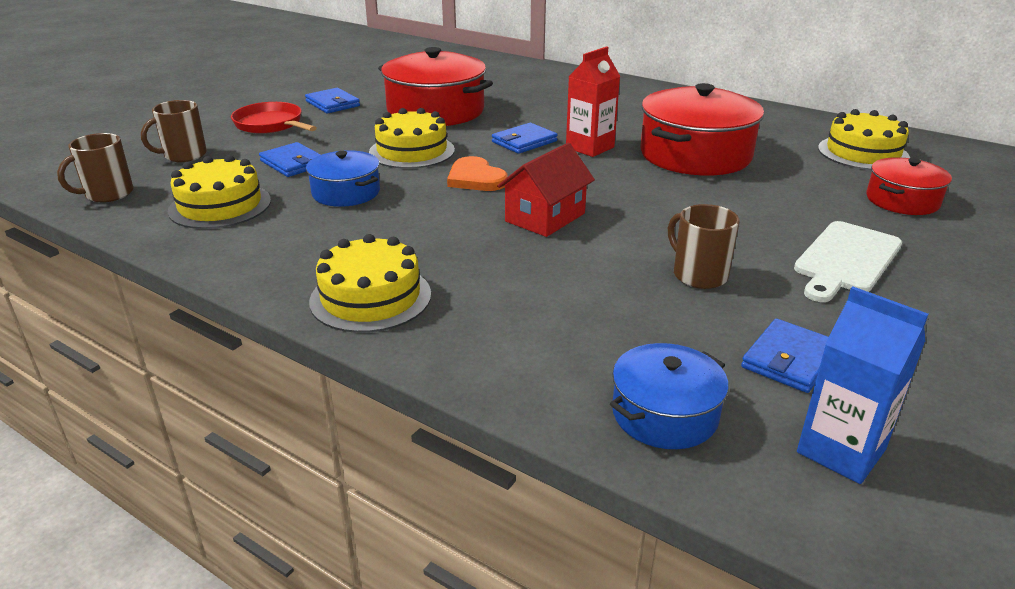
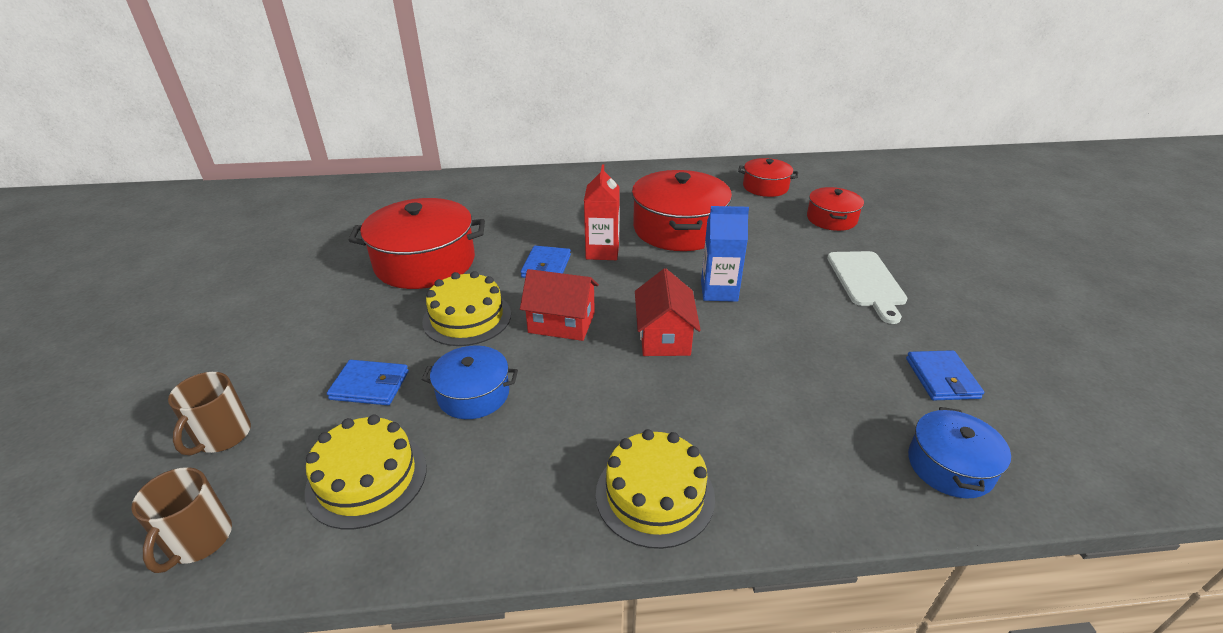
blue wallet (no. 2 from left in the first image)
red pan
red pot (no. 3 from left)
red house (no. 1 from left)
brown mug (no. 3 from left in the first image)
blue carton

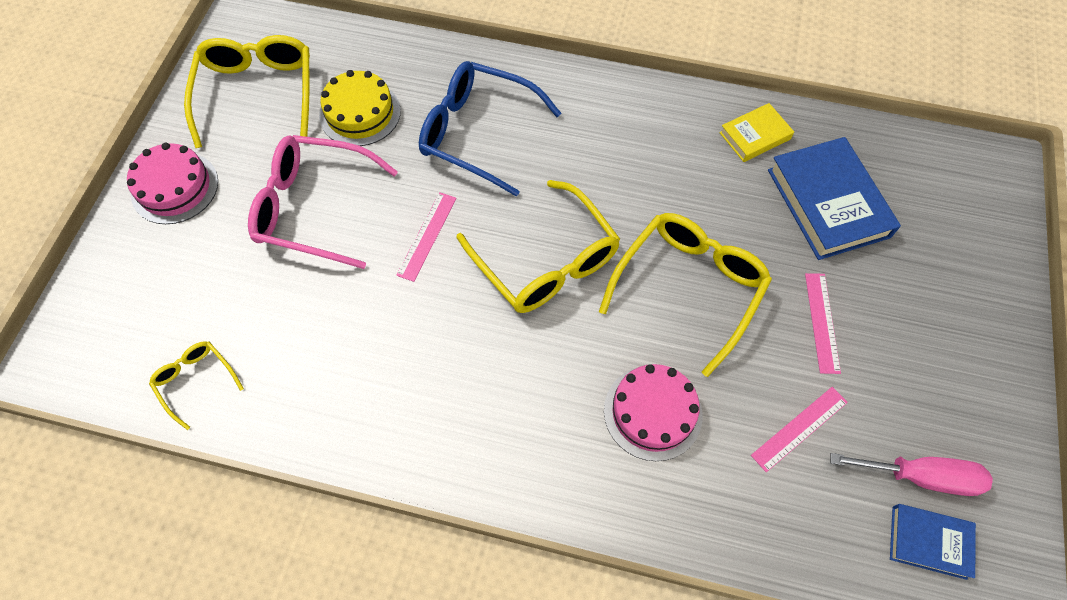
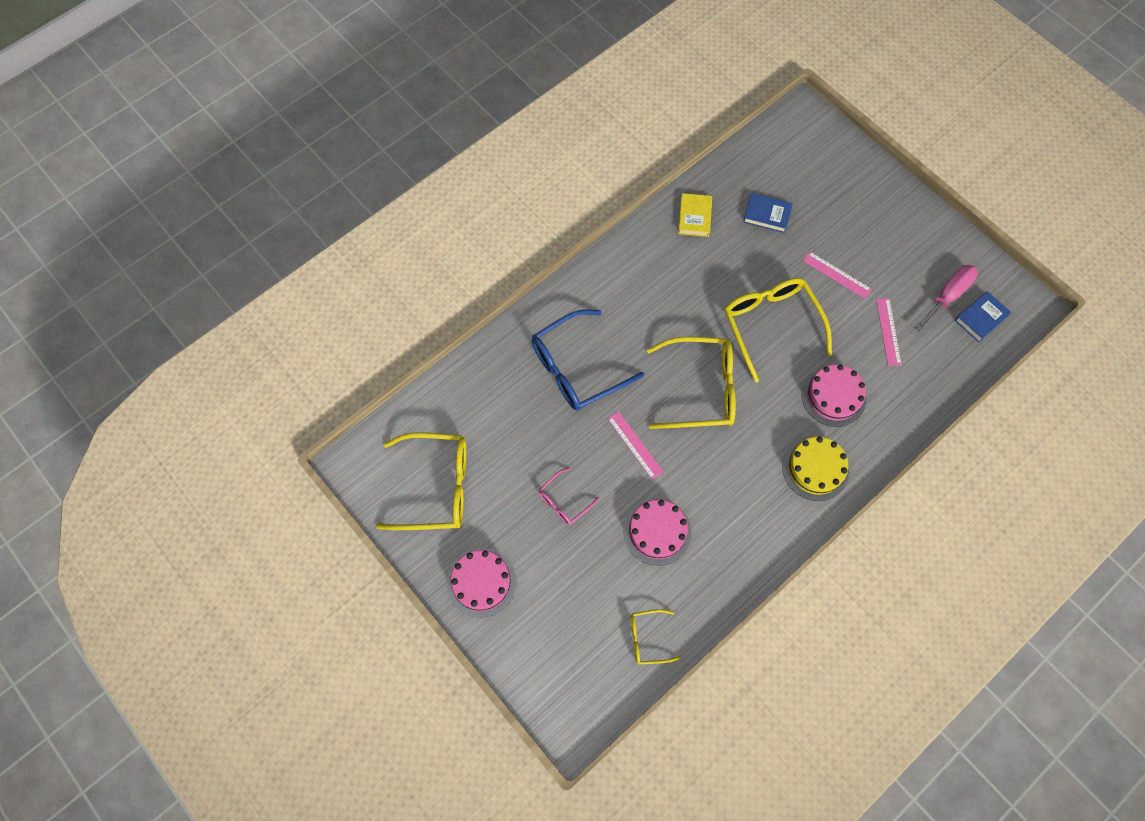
yellow glasses (no. 1 from left)
yellow cake
pink glasses
blue book (no. 1 from left)
pink cake (no. 2 from left)

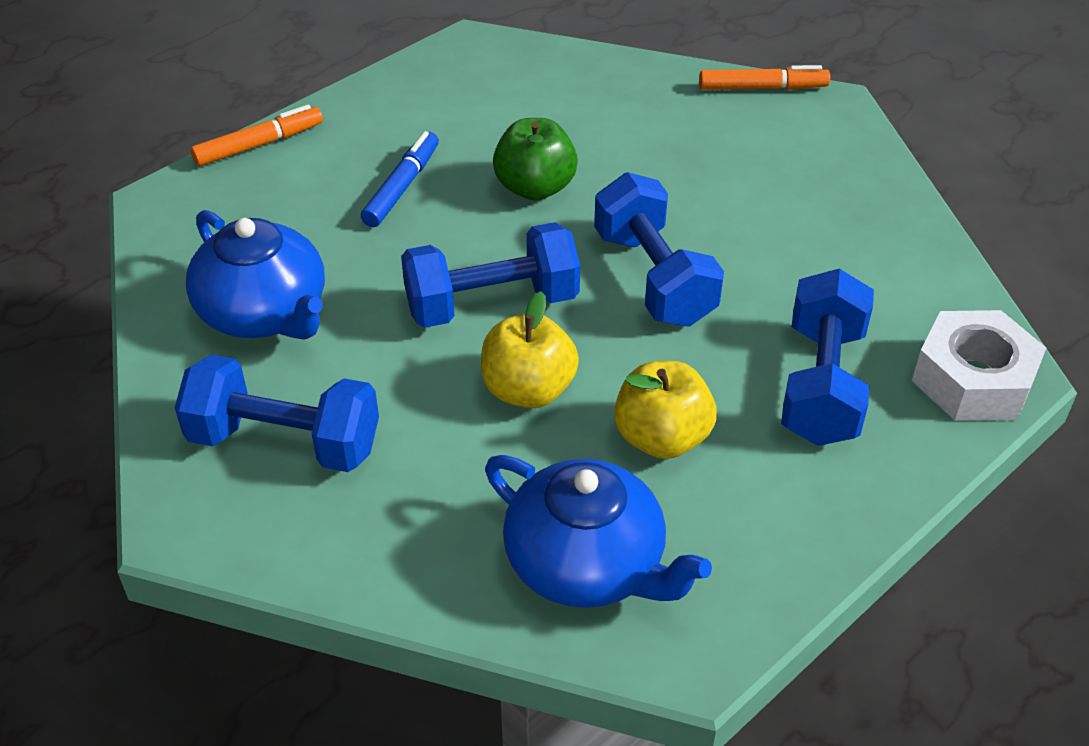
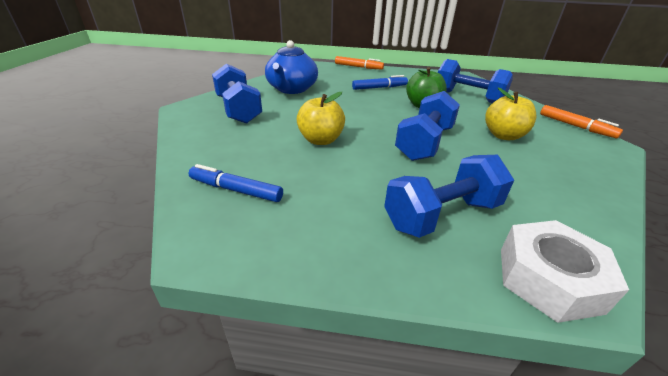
blue dumbbell (no. 4 from left)
yellow apple (no. 2 from left)
blue marker (no. 1 from left)

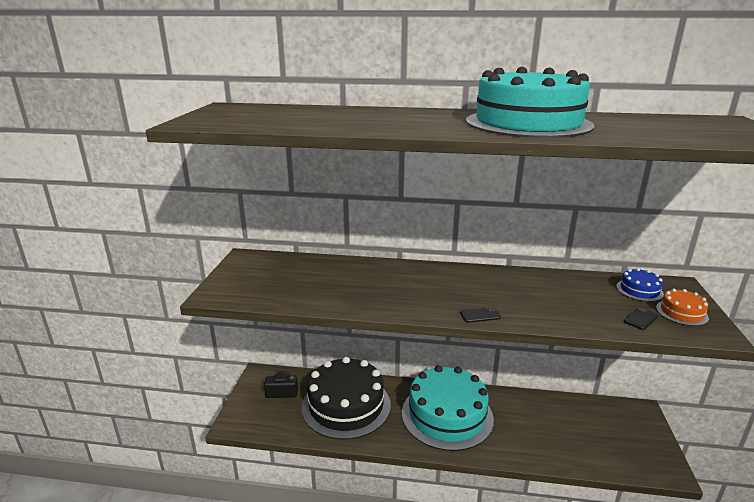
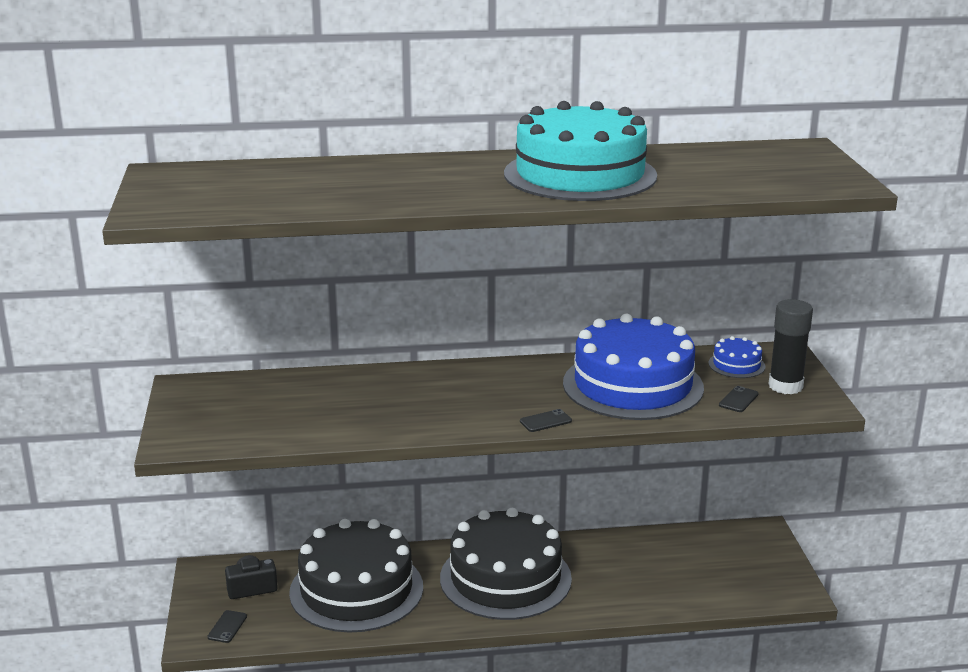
black glue stick
black cake (no. 2 from left)
blue cake (no. 1 from left)
black phone (no. 1 from left)

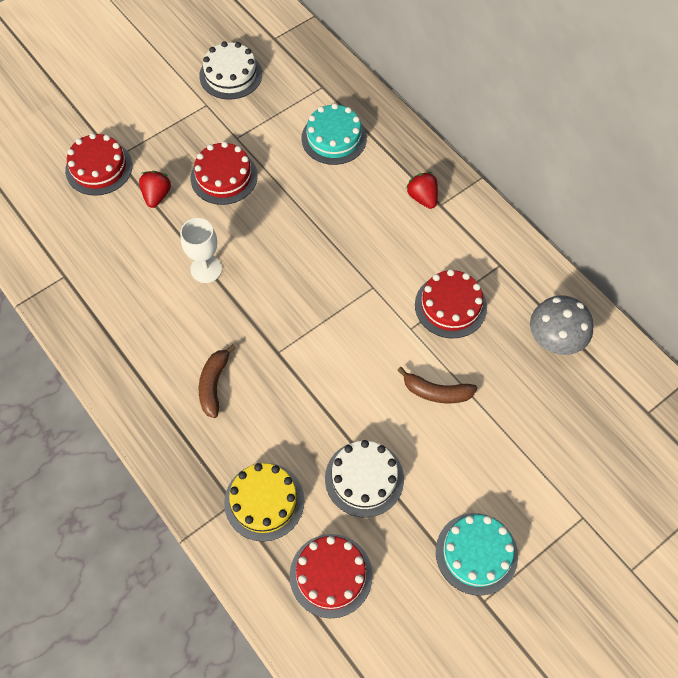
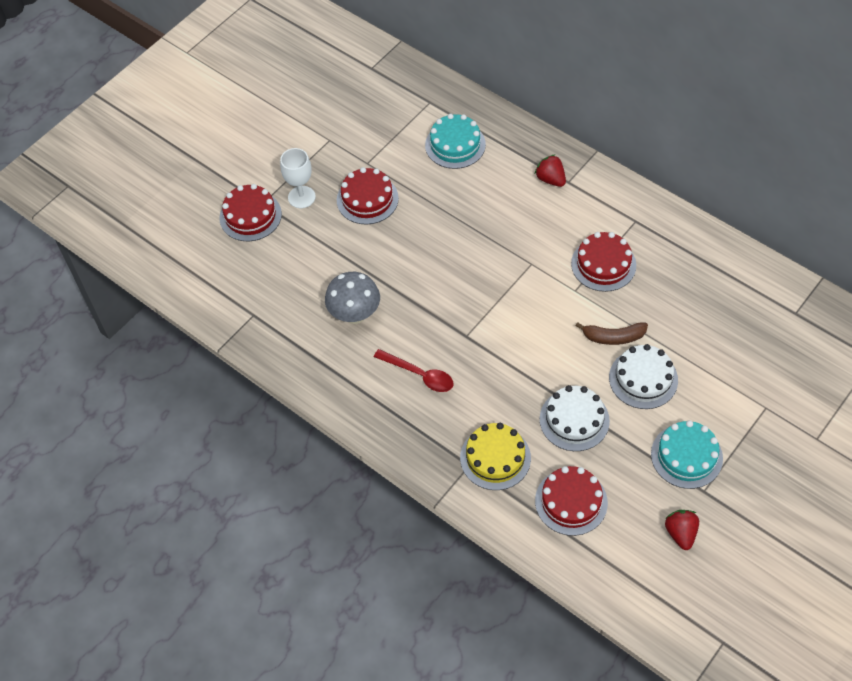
white cake (no. 2 from left)
red strawberry (no. 2 from left)
white goblet
grey mushroom
red spoon

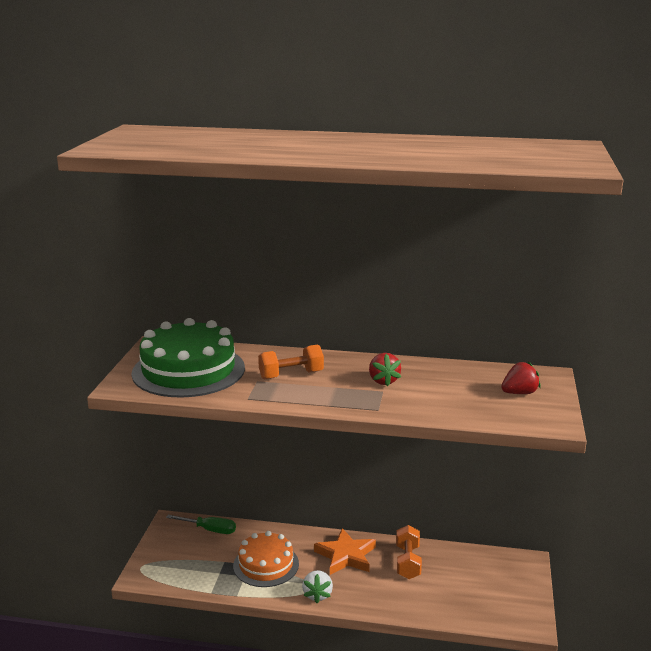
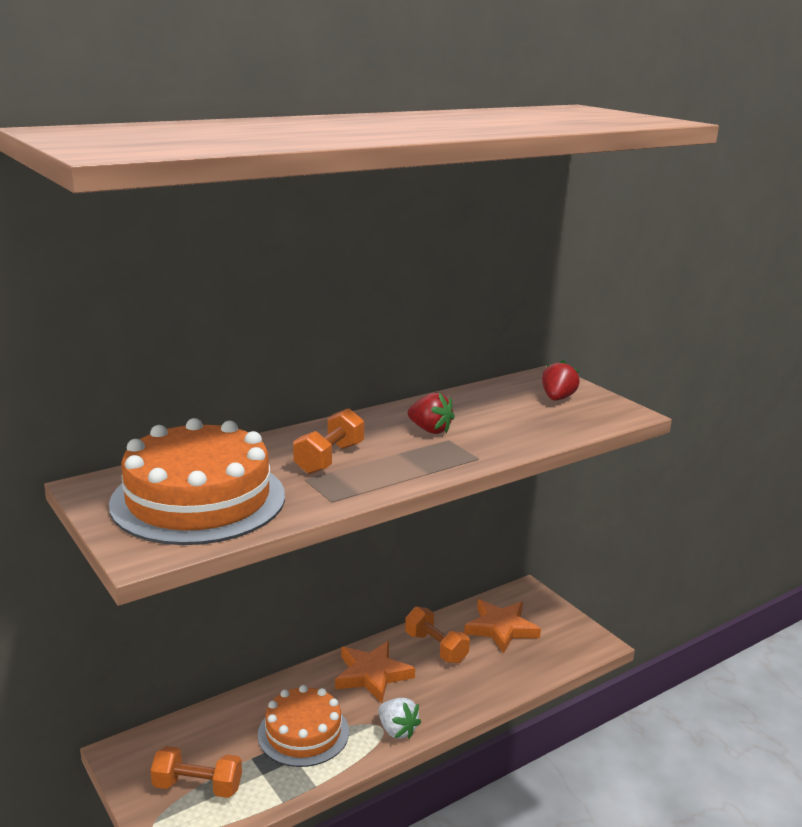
orange cake (no. 1 from left)
green screwdriver
orange star (no. 2 from left)
orange dumbbell (no. 1 from left)

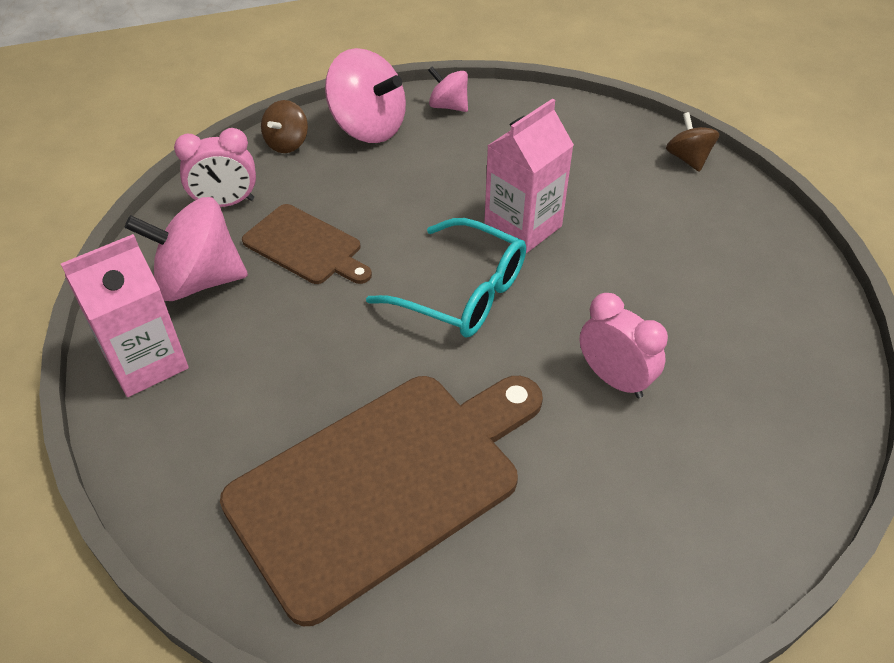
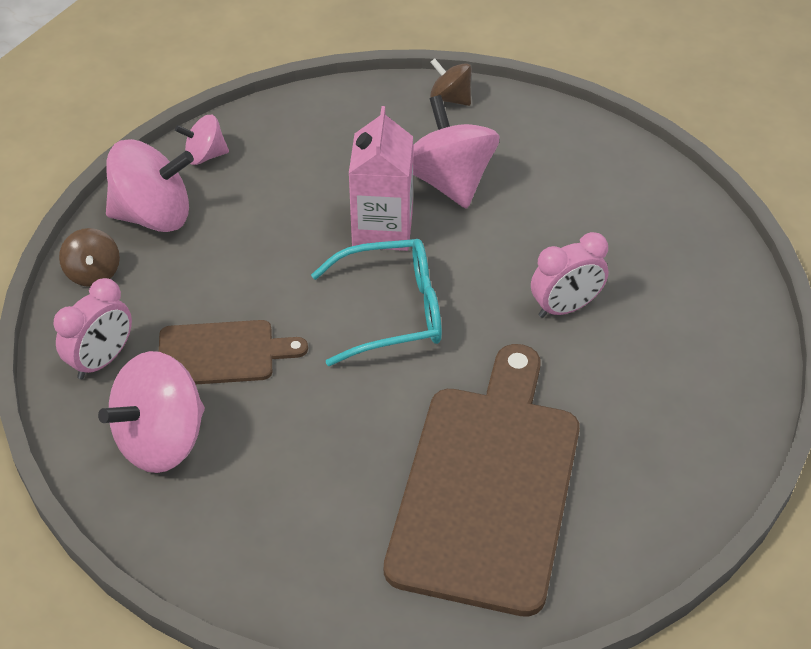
pink carton (no. 1 from left in the first image)
pink clock (no. 2 from left)
pink spinning top (no. 4 from left)

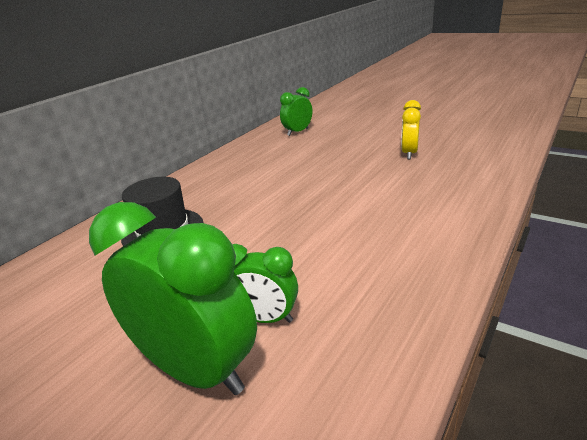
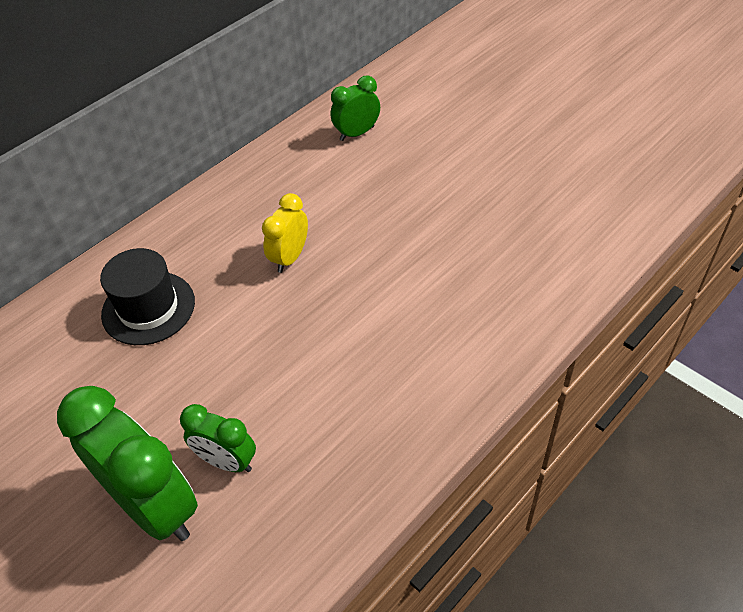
yellow clock

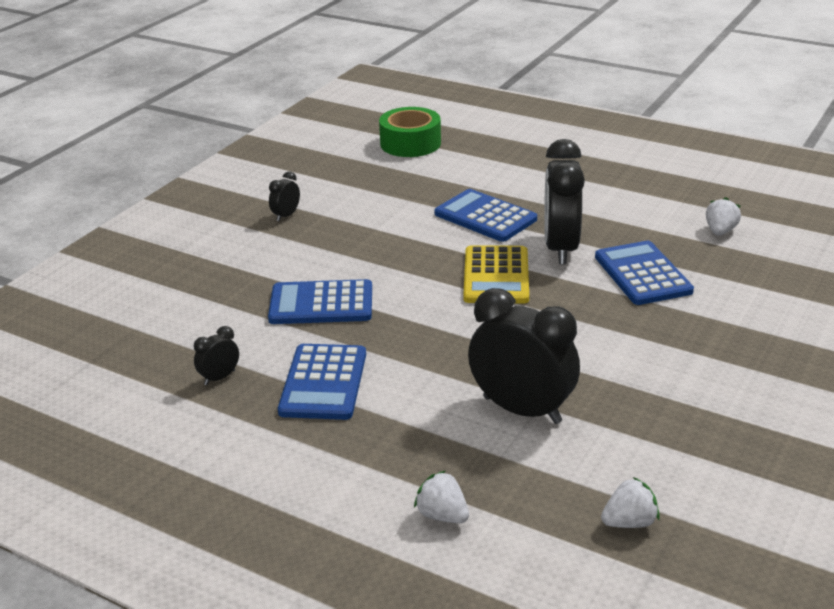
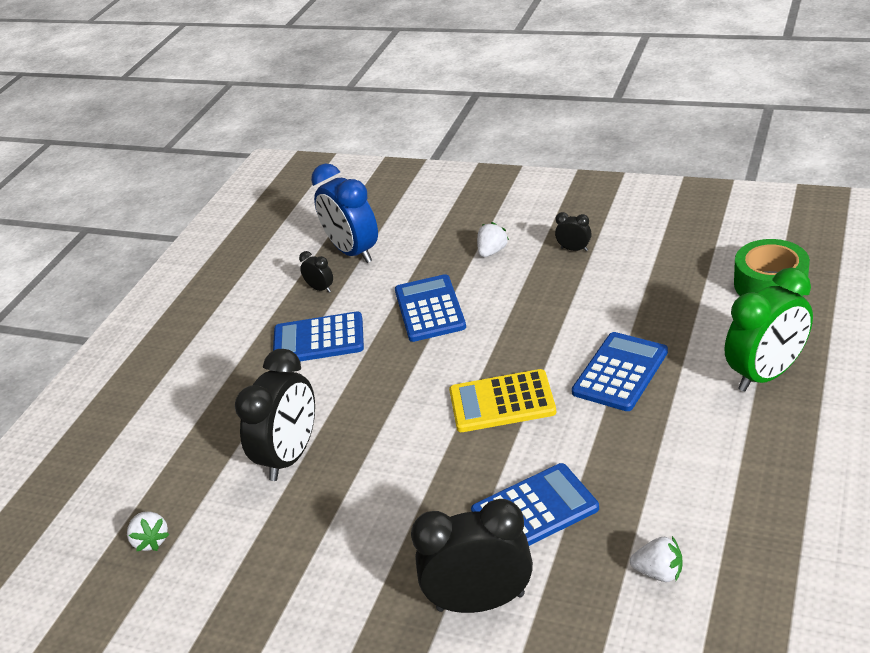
black clock (no. 3 from left)
white strawberry (no. 2 from left)
blue clock
green clock

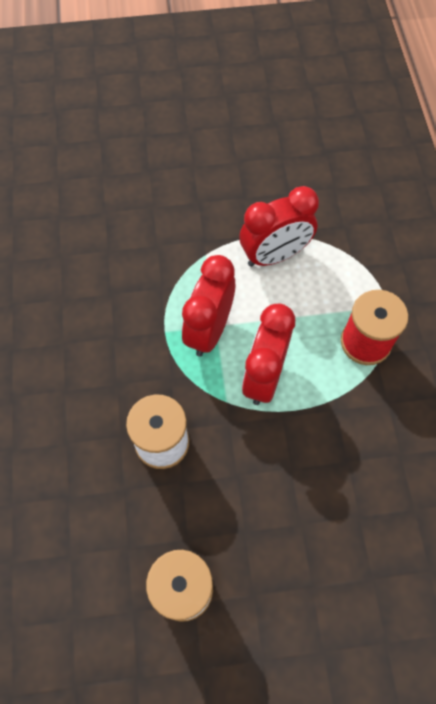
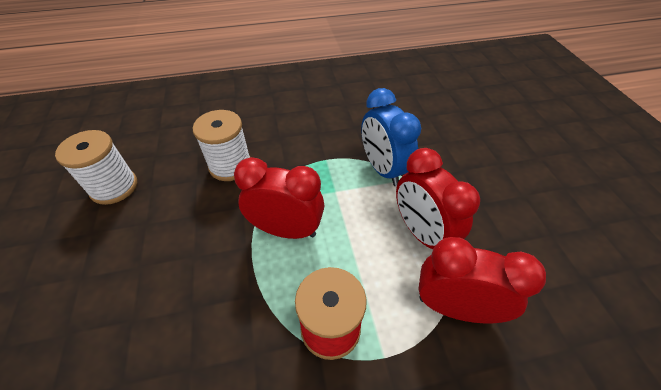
red clock (no. 3 from left)
blue clock

